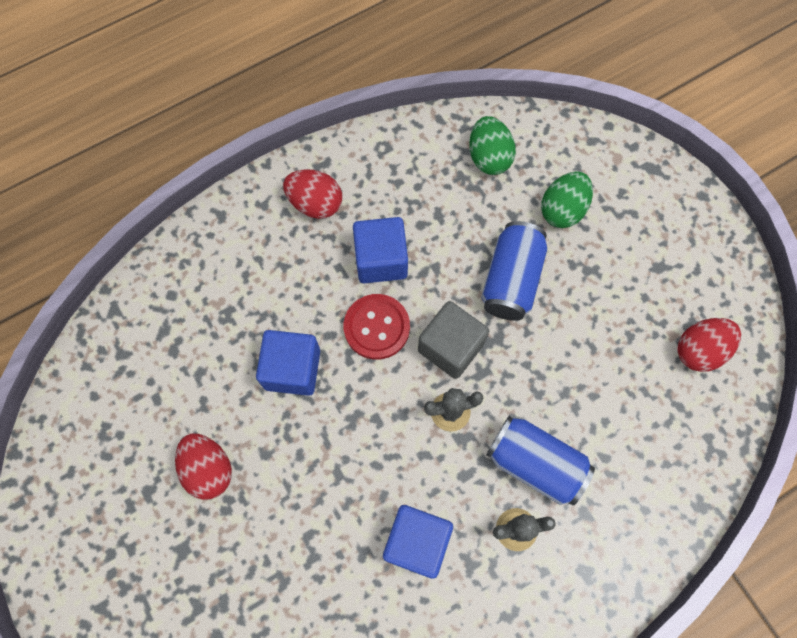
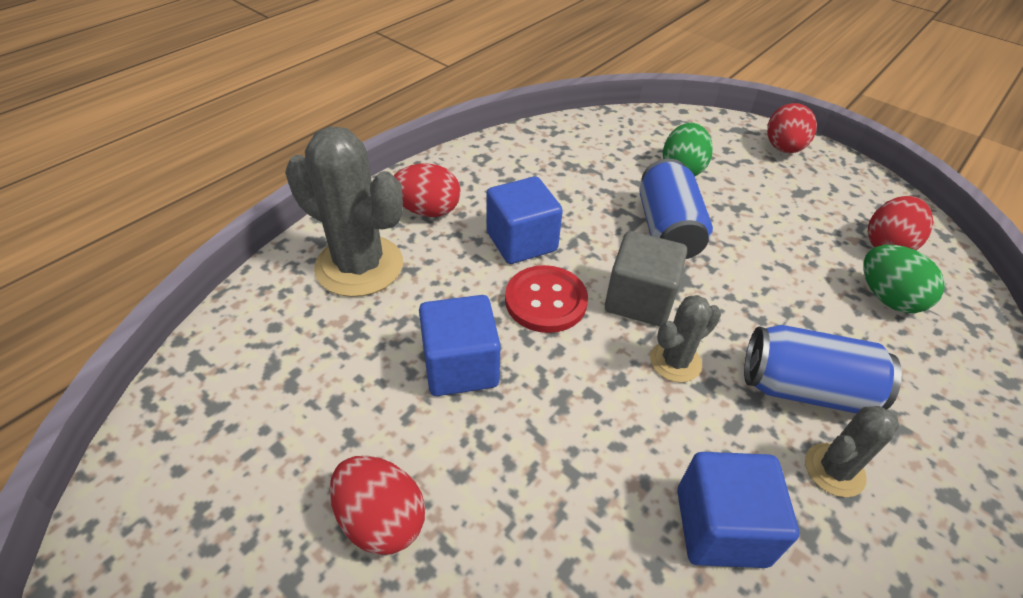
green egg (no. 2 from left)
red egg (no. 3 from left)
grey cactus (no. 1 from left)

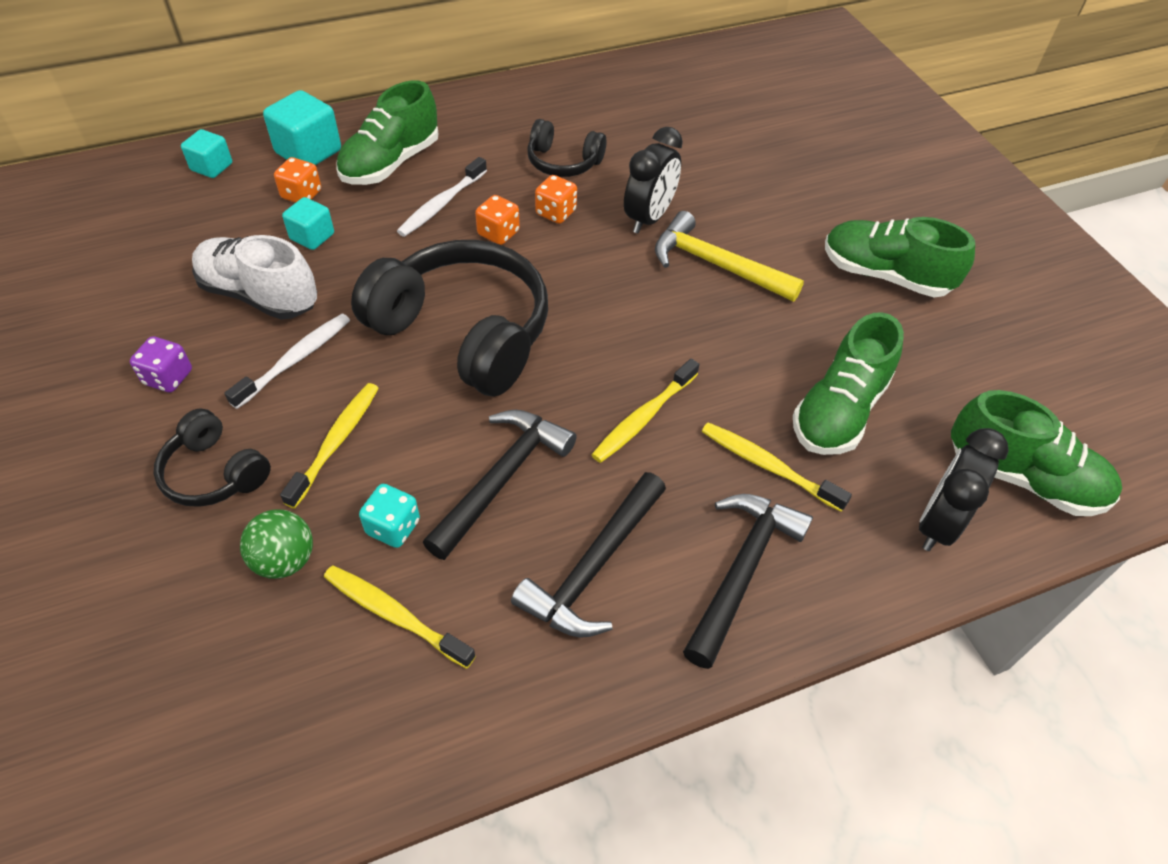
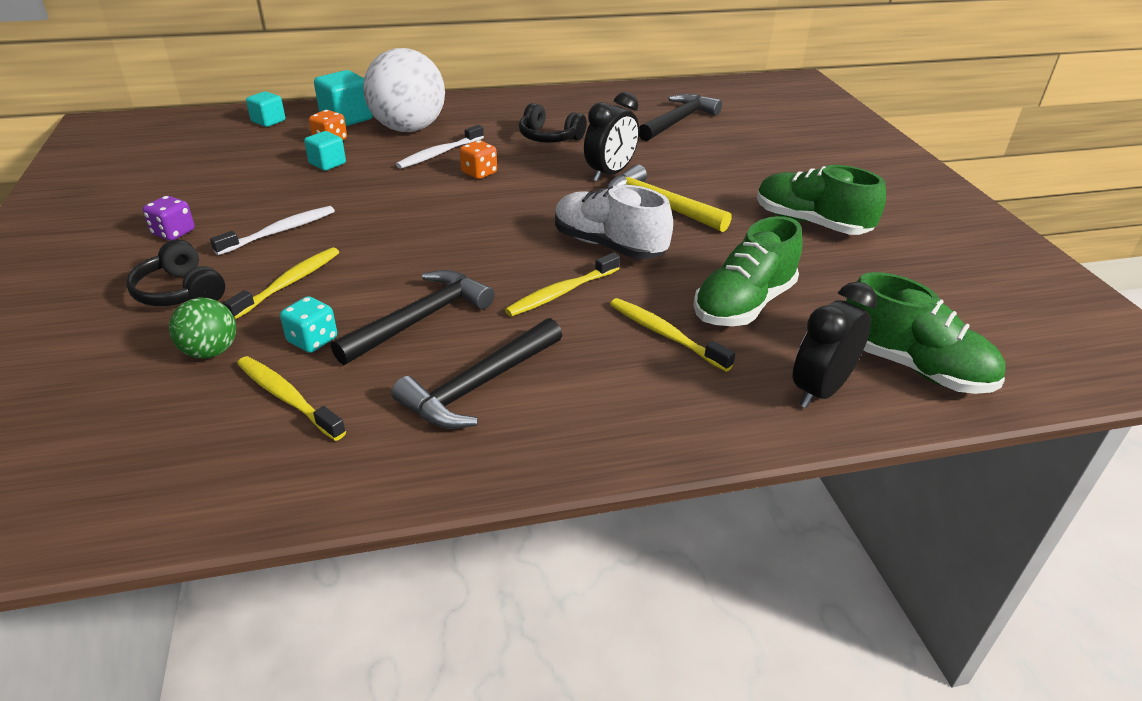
white ball
orange dice (no. 3 from left in the first image)
white shoe
black headphones (no. 2 from left in the first image)
black hammer (no. 3 from left)

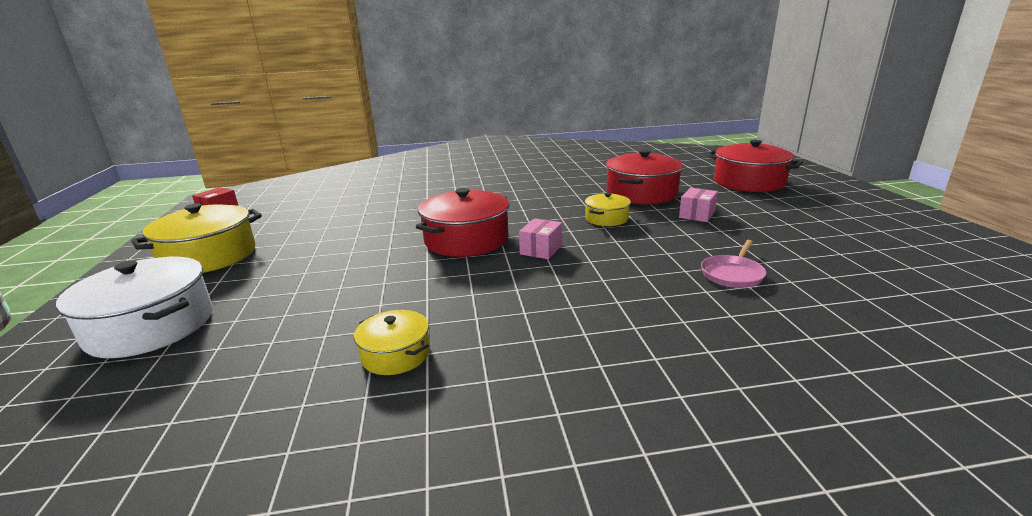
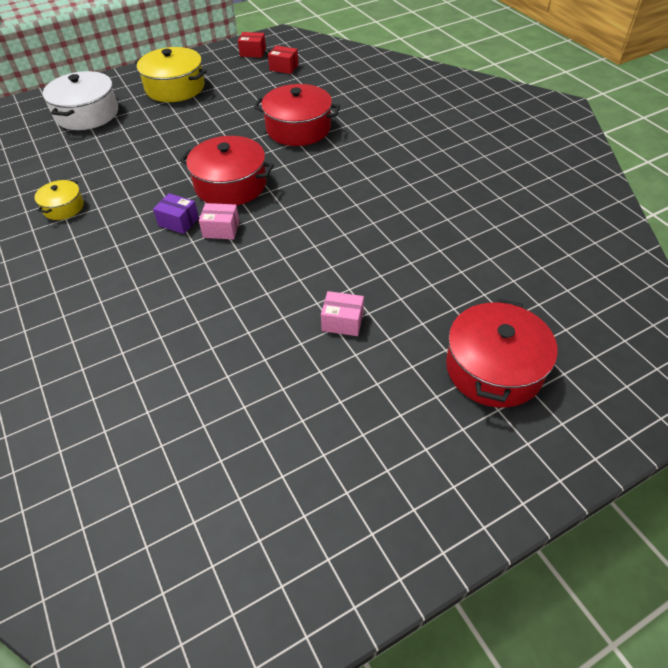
red pot (no. 2 from left)
yellow pot (no. 3 from left in the first image)
pink pan
red box (no. 2 from left)
purple box

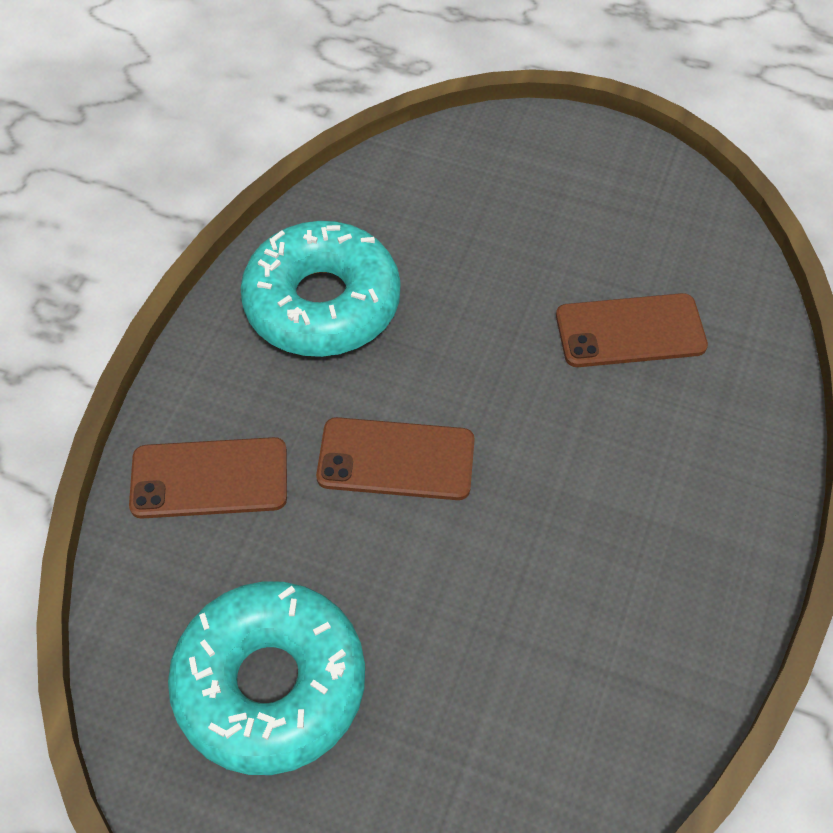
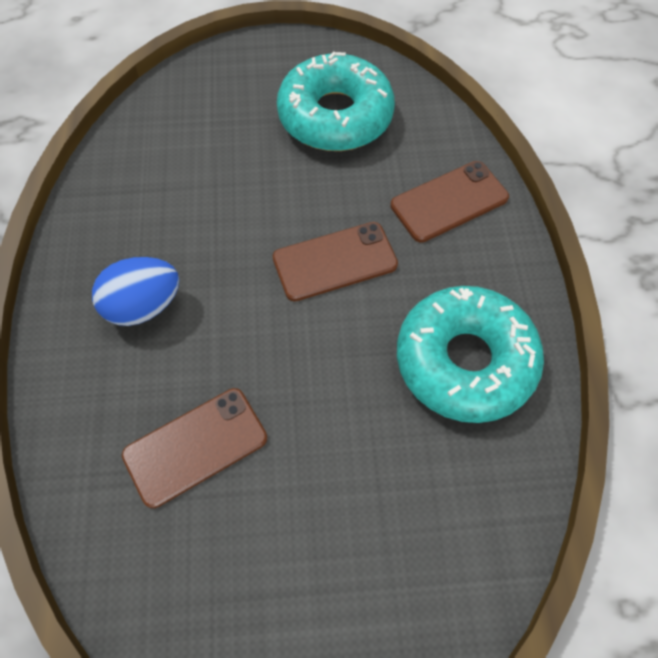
blue egg

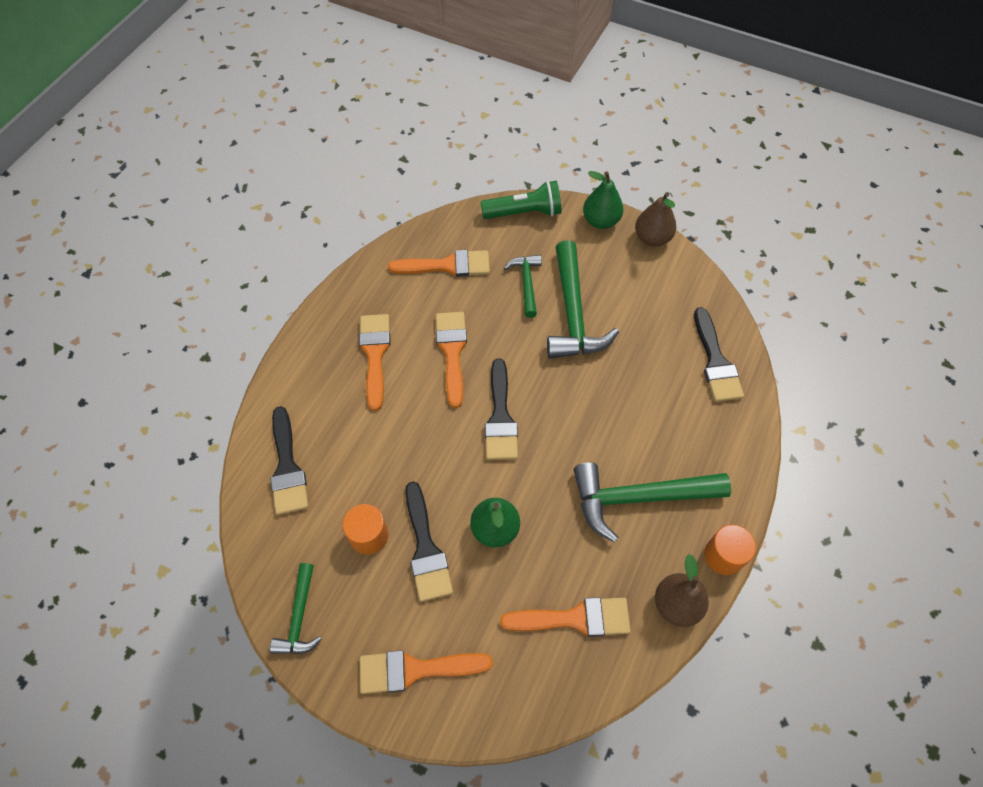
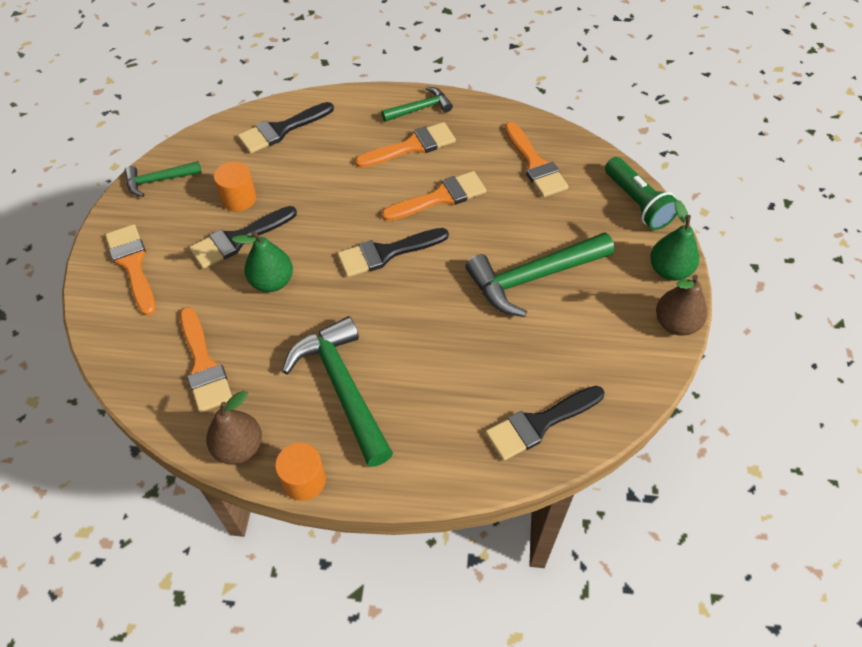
green hammer (no. 3 from left)

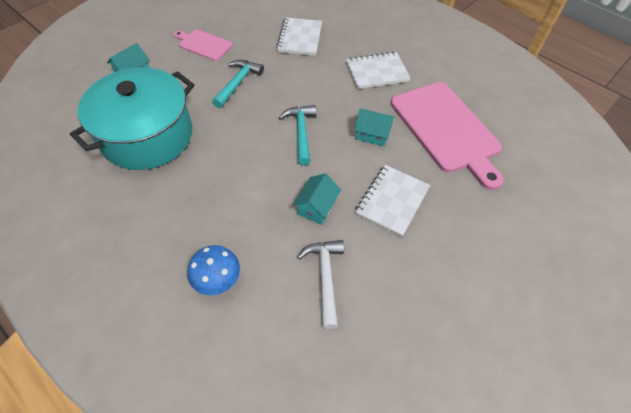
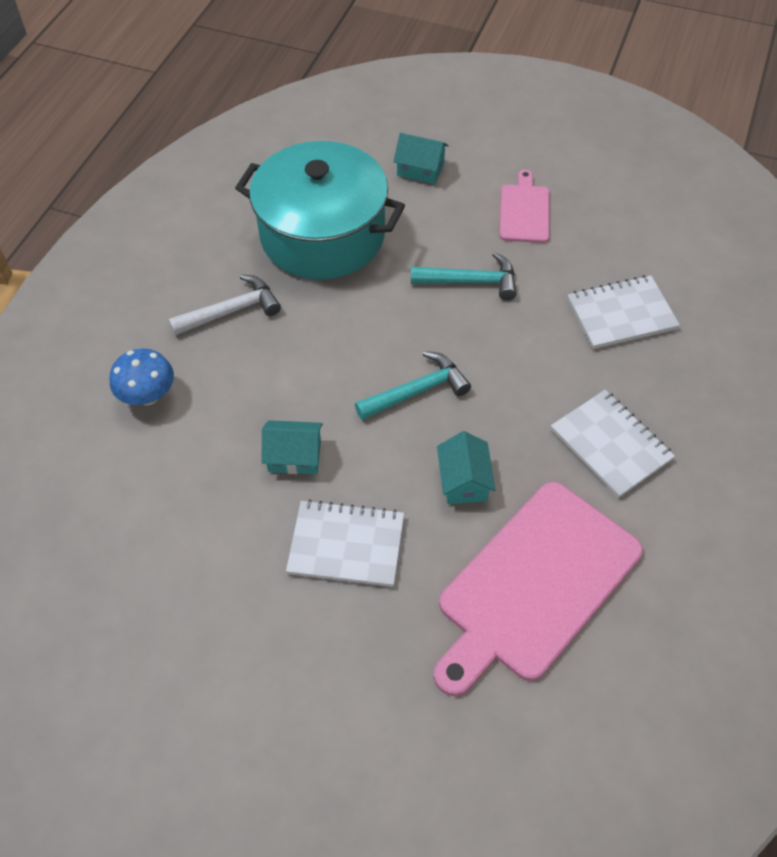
white hammer

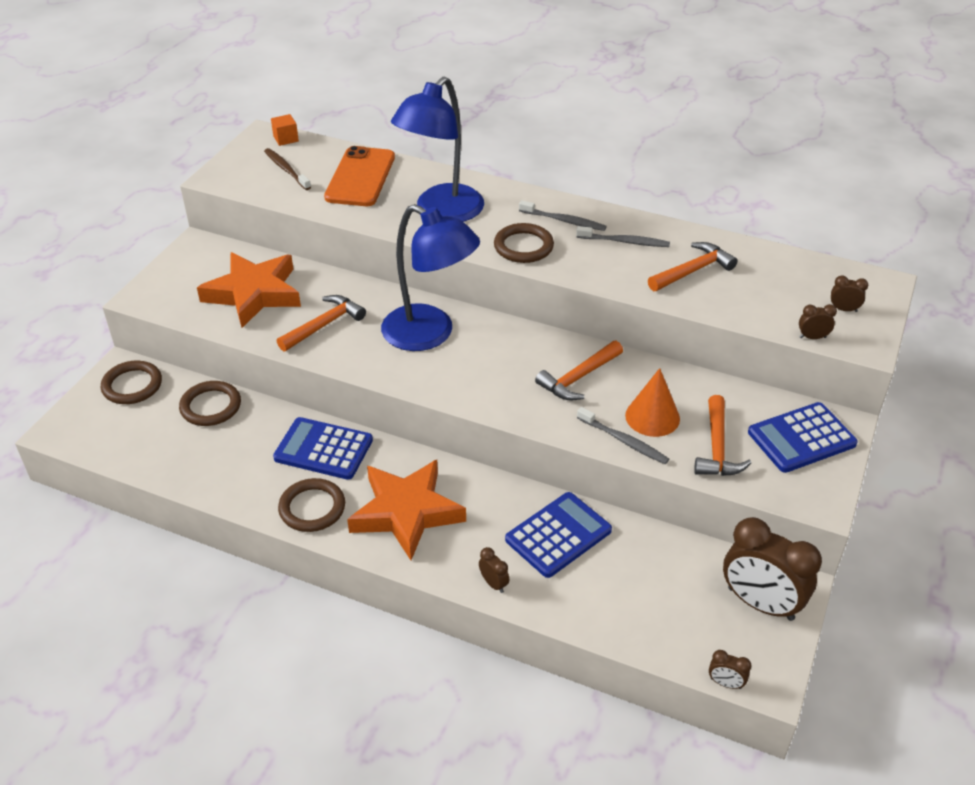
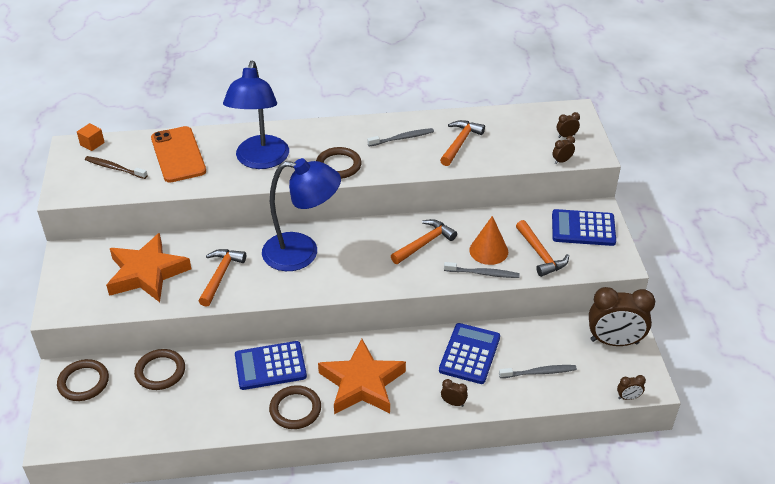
grey toothbrush (no. 3 from left)
orange hammer (no. 2 from left)
blue calculator (no. 3 from left)

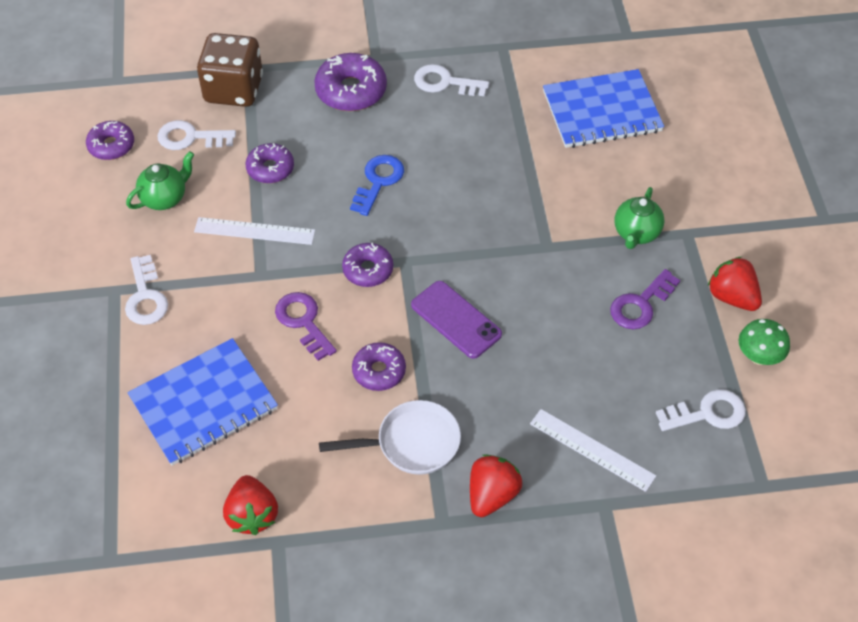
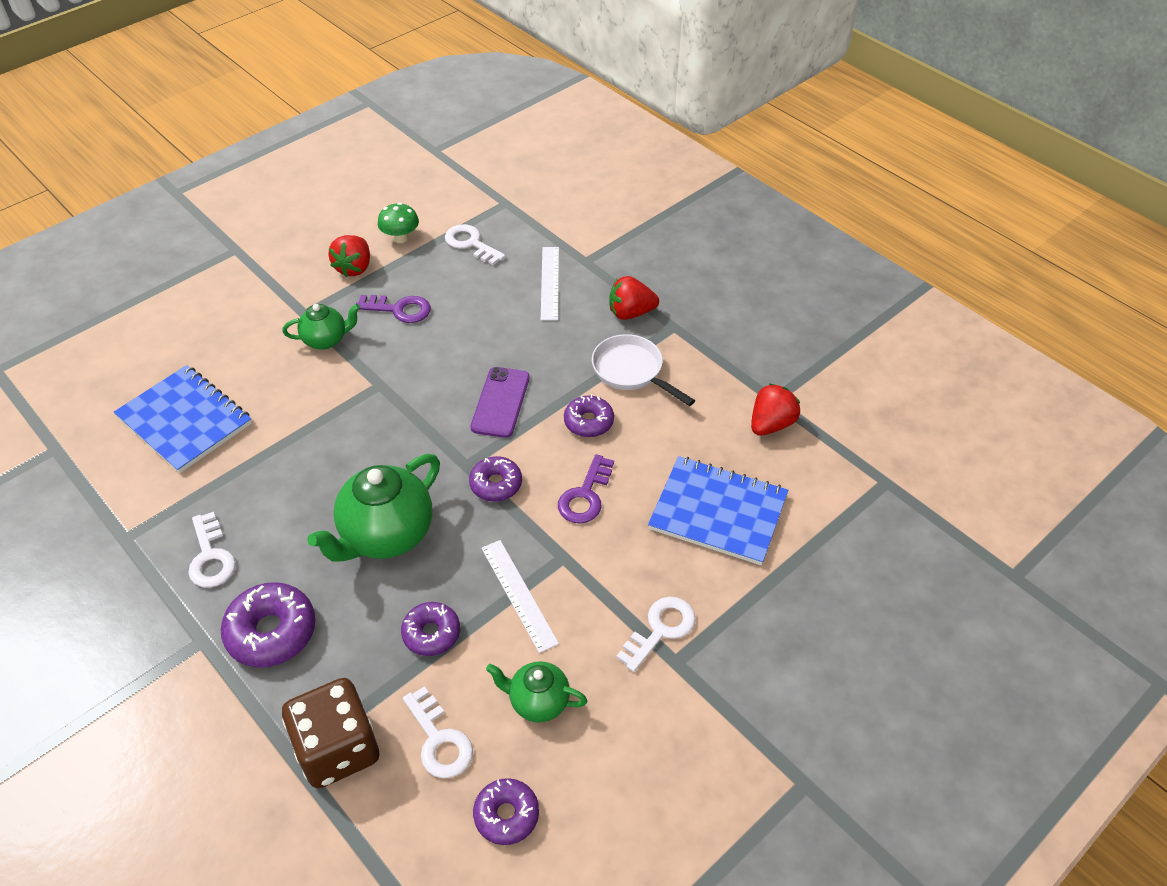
green teapot (no. 2 from left)

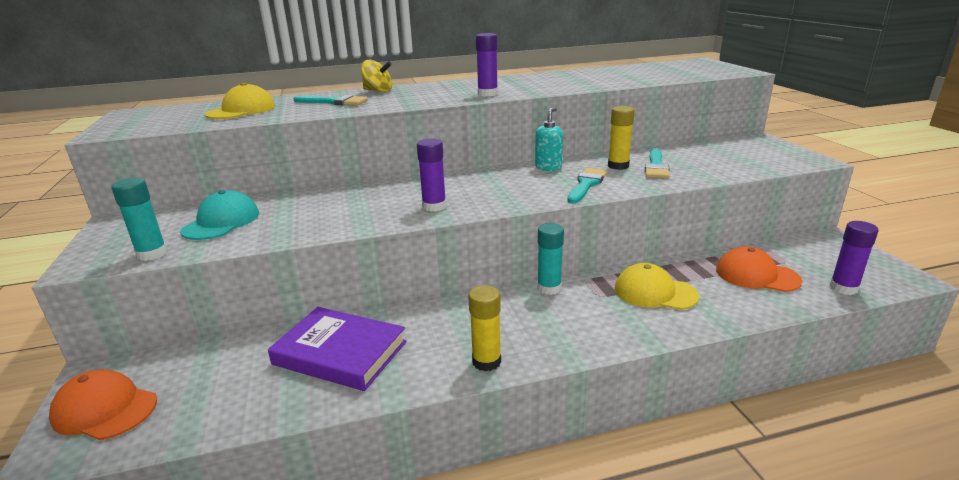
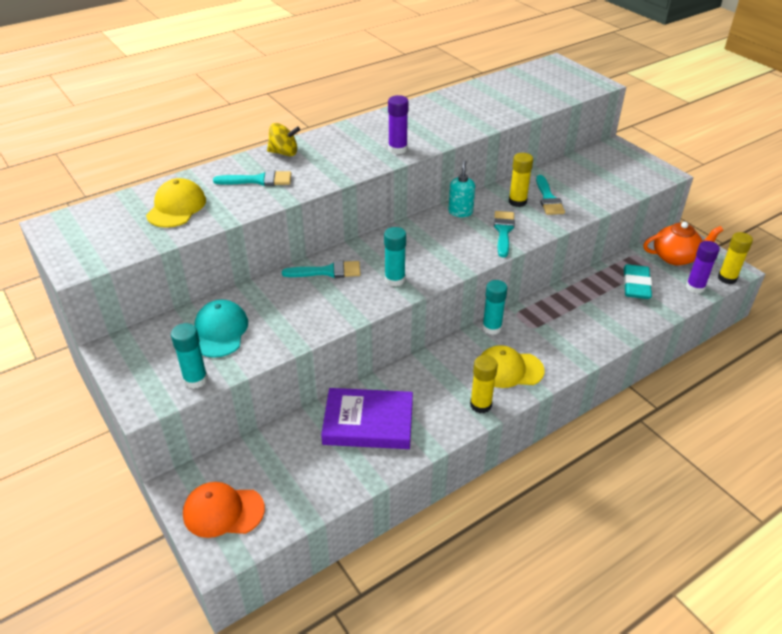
turquoise glue stick (no. 2 from left)
turquoise eraser
yellow cap (no. 2 from left)
orange teapot
yellow glue stick (no. 3 from left)
turquoise brush (no. 2 from left)

